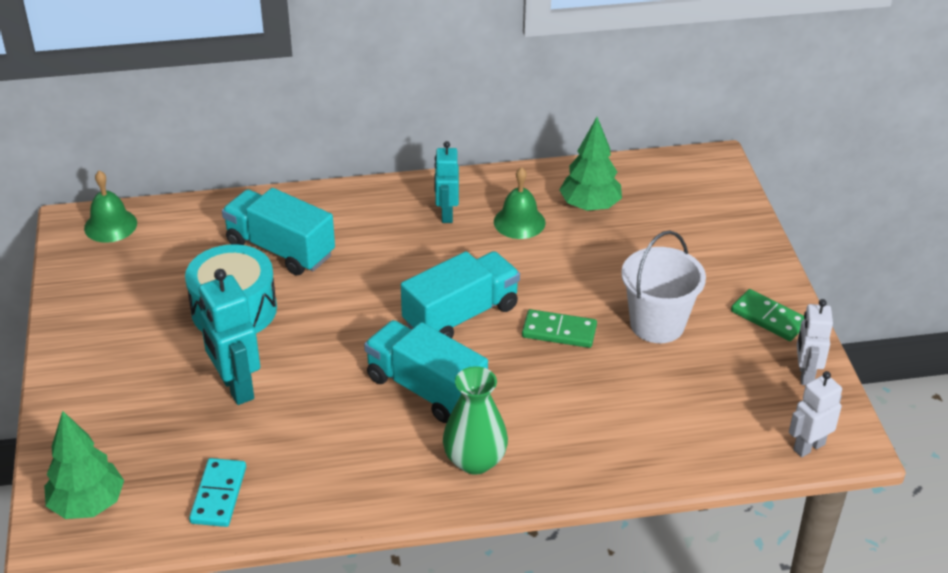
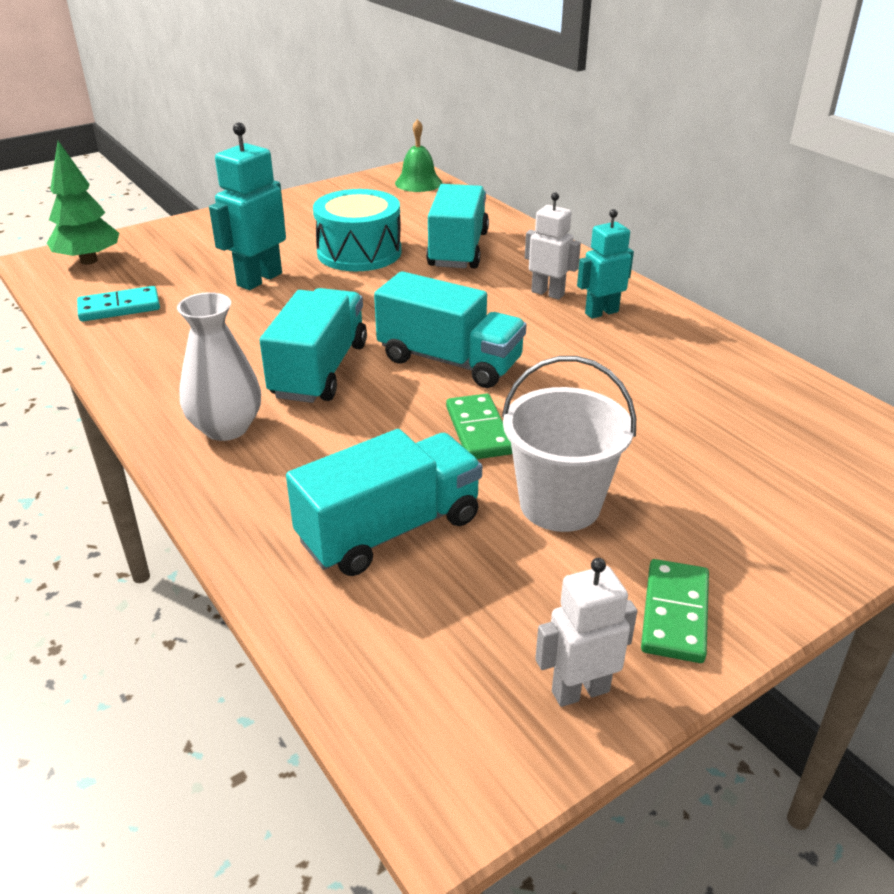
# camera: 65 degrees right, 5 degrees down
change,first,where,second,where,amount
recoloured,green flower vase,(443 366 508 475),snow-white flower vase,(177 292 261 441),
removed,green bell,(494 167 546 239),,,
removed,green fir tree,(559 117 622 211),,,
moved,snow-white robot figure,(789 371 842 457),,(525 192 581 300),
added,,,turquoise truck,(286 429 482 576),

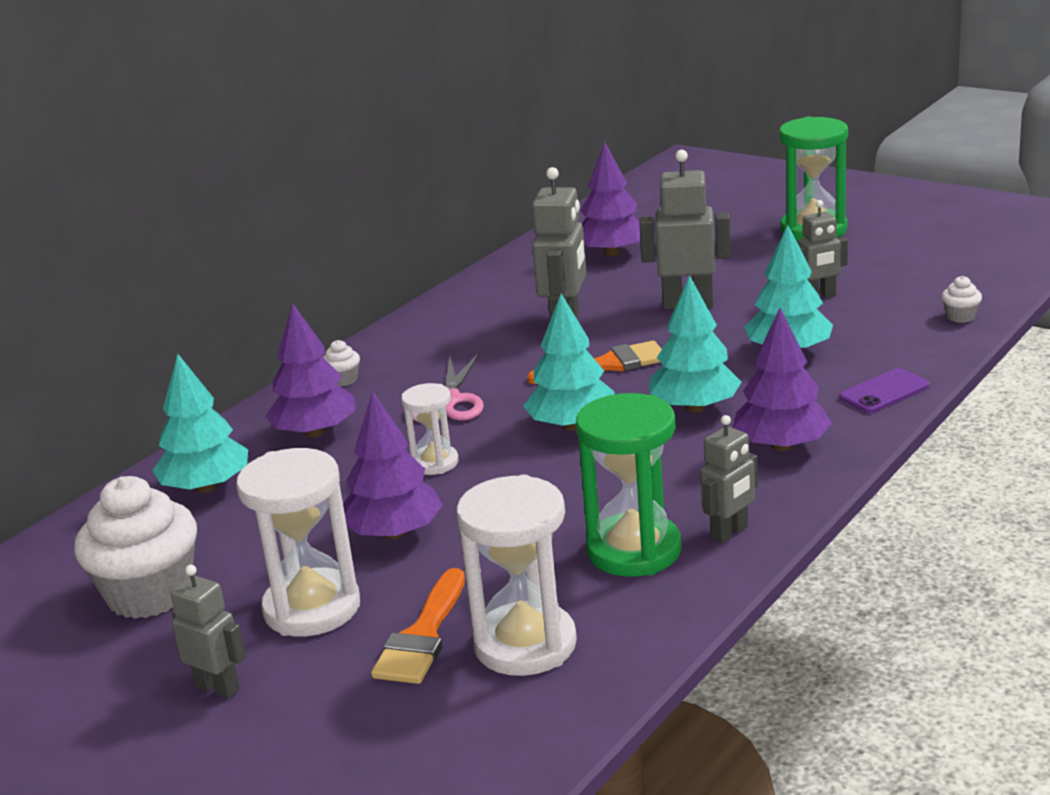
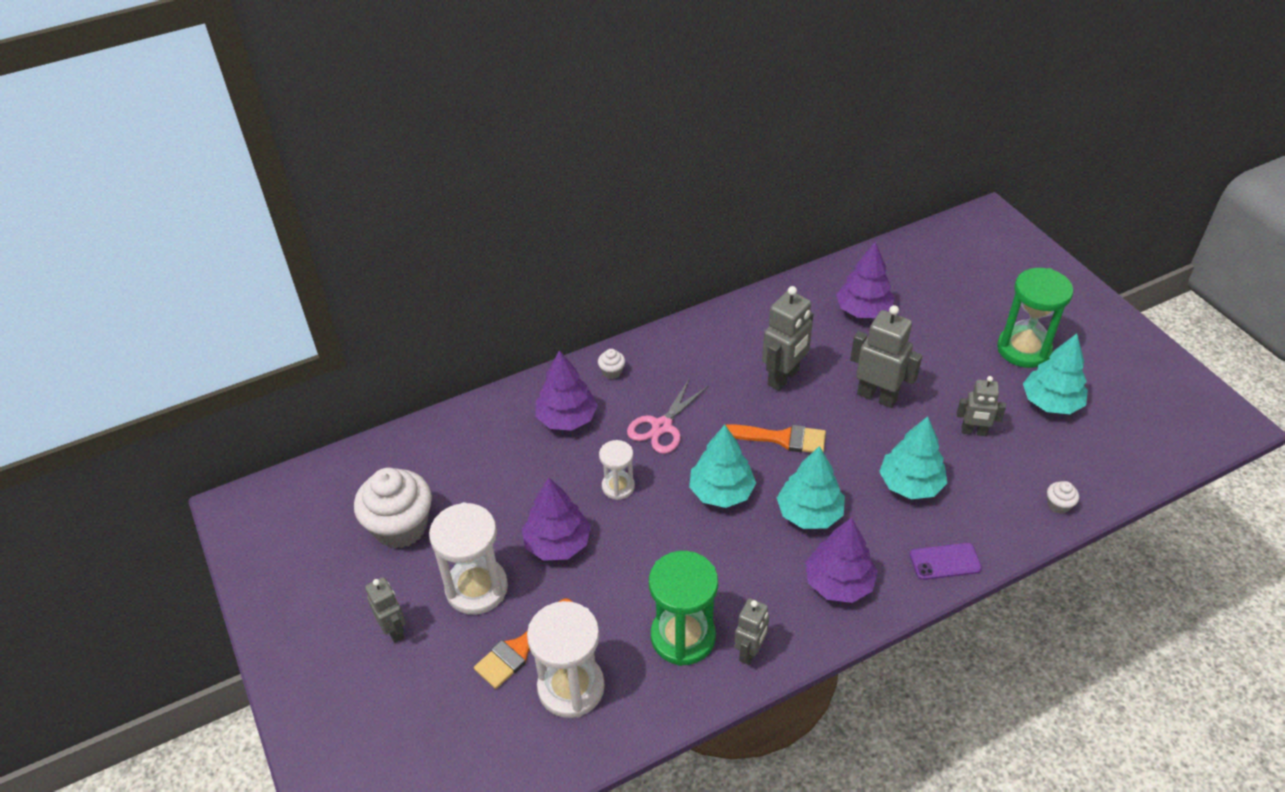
# camera: 25 degrees right, 20 degrees up
change,first,where,second,where,amount
moved,turquoise fir tree,(152 354 248 493),,(1023 333 1088 414),
turned,gray robot figure,(700 415 758 544),,(734 598 769 665),45 degrees counterclockwise

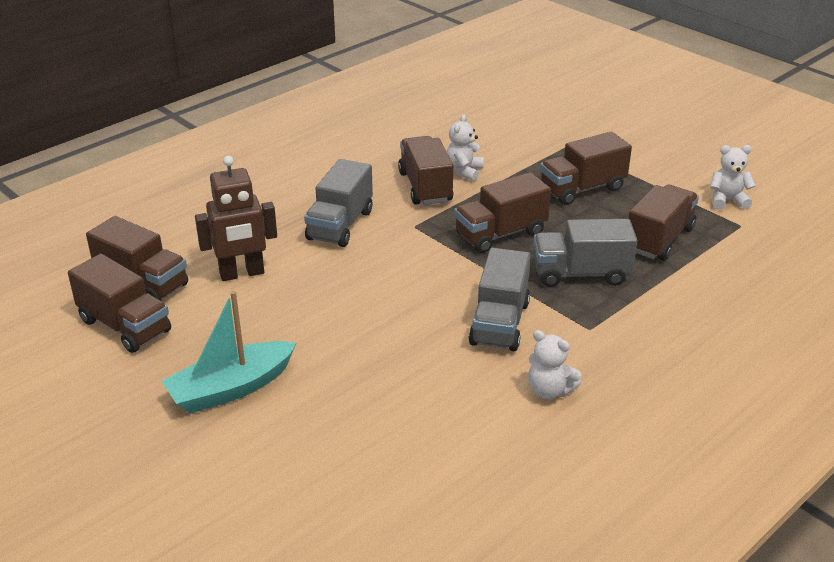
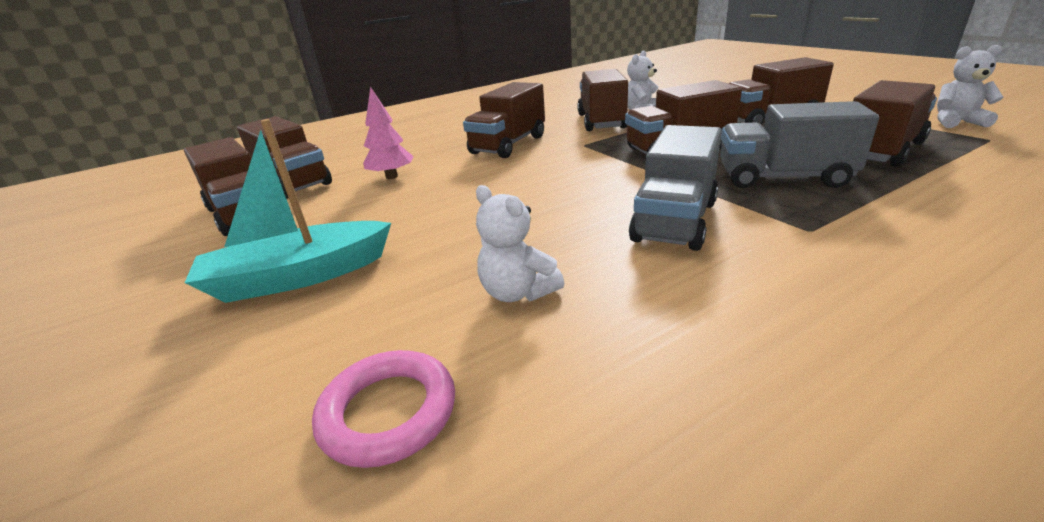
# camera: 15 degrees right, 5 degrees down
change,first,where,second,where,amount
replaced,dark brown robot figure,(195 156 277 281),rose-pink fir tree,(363 86 414 179),
recoloured,gray truck,(304 159 373 247),dark brown truck,(463 82 545 158),
moved,snow-white teddy,(528 330 581 399),,(476 185 564 302),
added,,,rose-pink ring,(312 350 455 468),

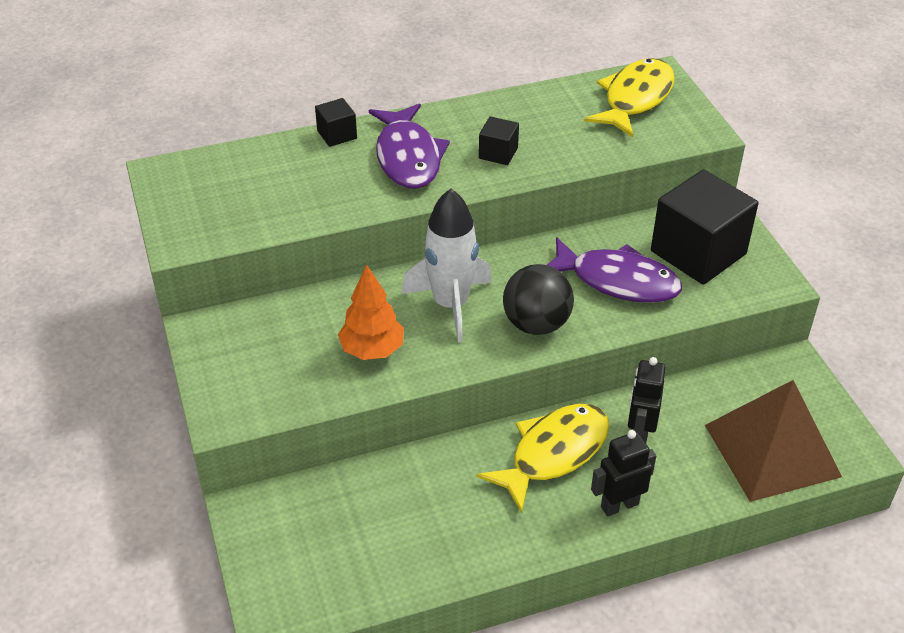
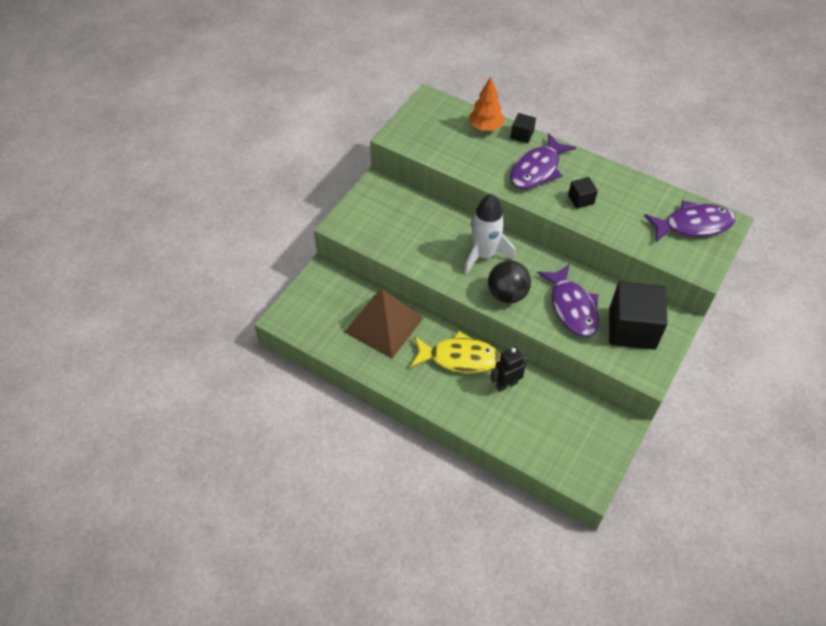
# camera: 50 degrees right, 10 degrees up
change,first,where,second,where,amount
moved,orange-coloured fir tree,(338 264 404 360),,(469 77 504 131),
recoloured,yellow fish,(584 58 675 137),violet fish,(644 200 735 242),
removed,jet-black robot figure,(591 430 656 516),,,
moved,dark brown pyramid shape,(705 380 842 502),,(344 289 423 359),

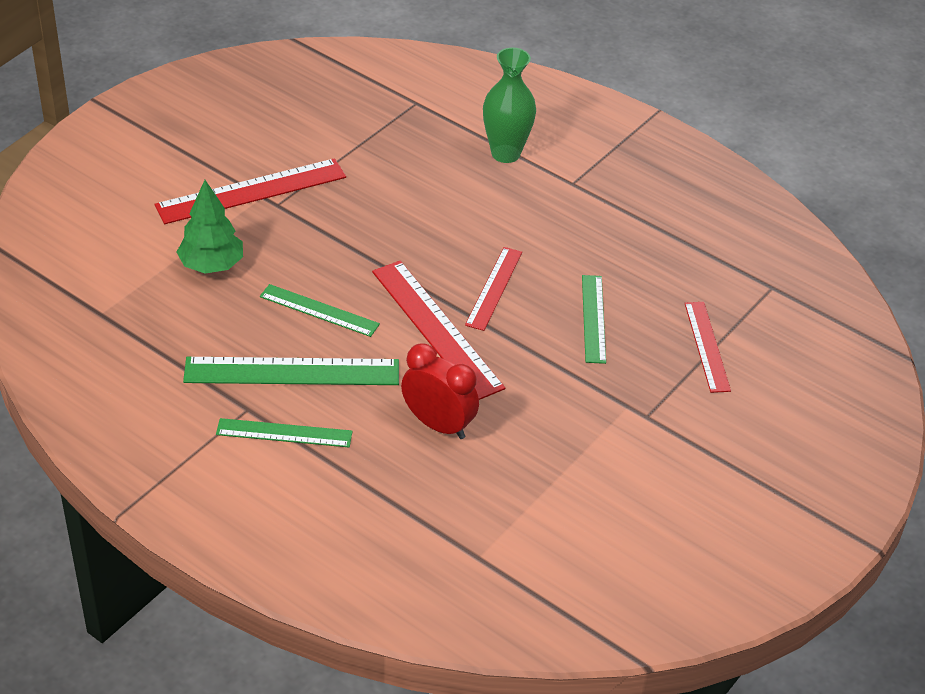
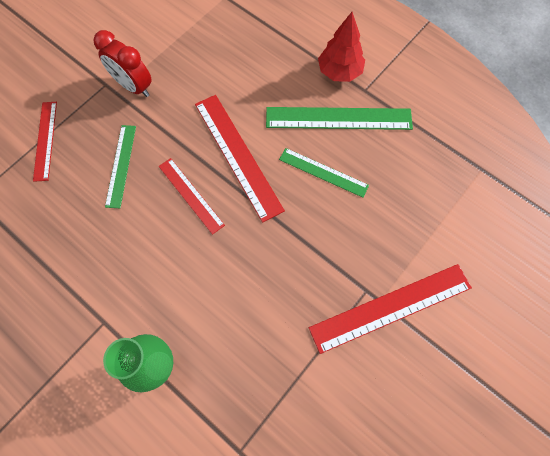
# camera: 175 degrees left, 25 degrees up
change,first,where,second,where,amount
removed,green fir tree,(177 180 243 274),,,
replaced,green ruler,(216 418 353 447),crimson fir tree,(318 12 365 82),
moved,crimson alarm clock,(401 344 479 439),,(94 30 152 97),
turned,crimson ruler,(465 247 522 331),,(159 158 225 235),60 degrees counterclockwise

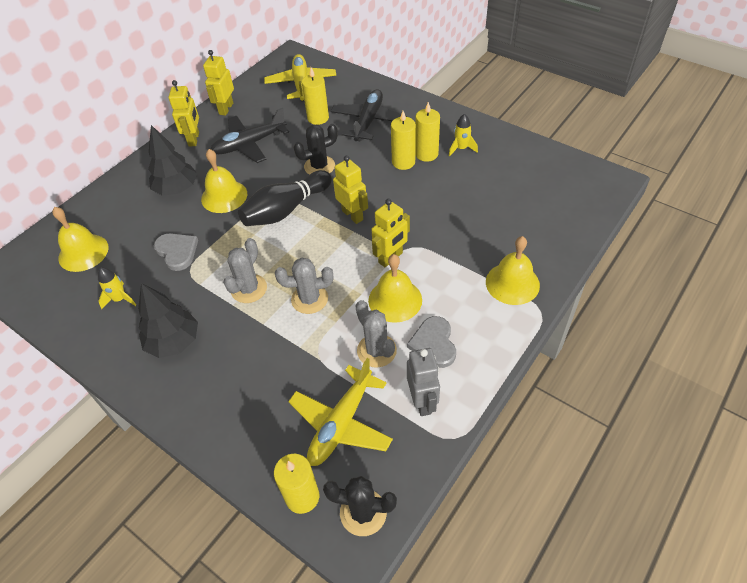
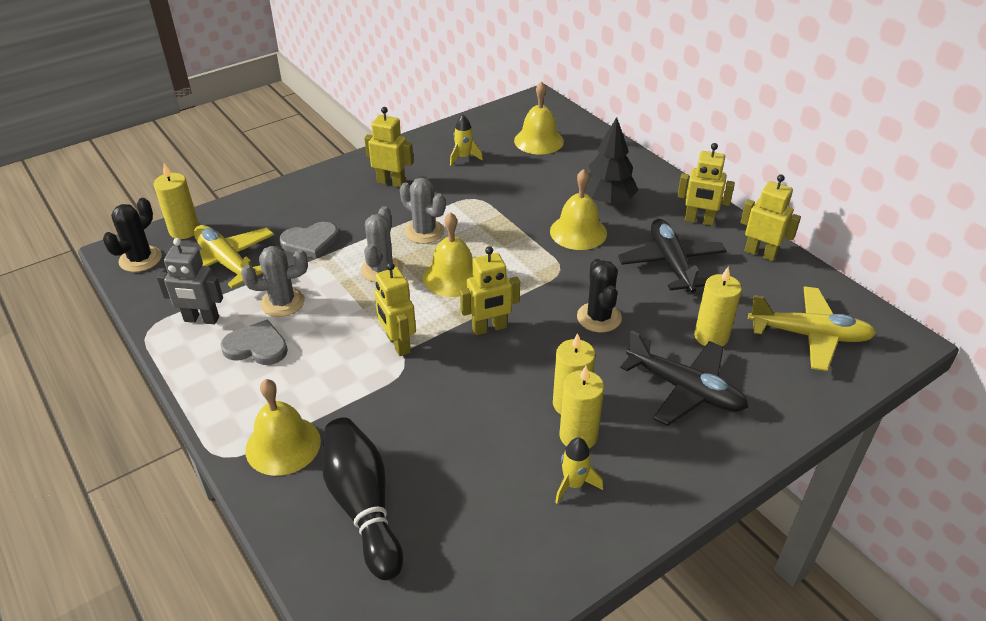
# camera: 105 degrees right, 10 degrees down
change,first,where,second,where,amount
replaced,jet-black fir tree,(138 283 198 358),yellow robot figure,(364 107 414 187),
moved,gray love heart,(154 233 198 271),,(280 222 338 258),
moved,jet-black bowling pin,(238 170 332 226),,(322 418 403 580),
moved,yellow bell,(368 254 422 323),,(423 212 474 297),

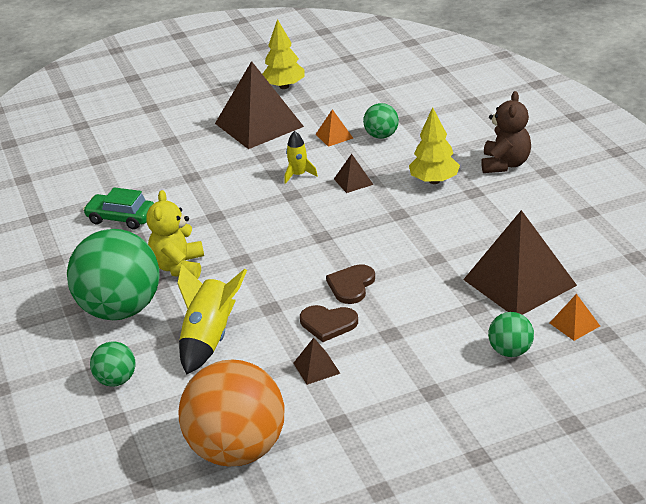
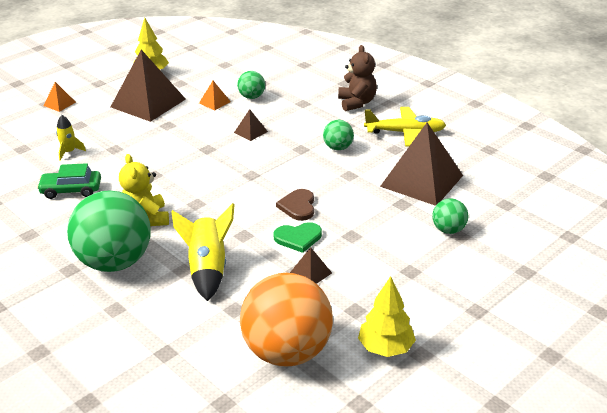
# camera: 25 degrees left, 0 degrees up
change,first,where,second,where,amount
moved,green sphere,(90 341 135 386),,(323 120 354 150),
moved,yellow rocket,(285 131 318 184),,(56 115 86 161),
recoloured,dark brown love heart,(300 305 358 342),green love heart,(274 222 322 253),
moved,yellow fir tree,(409 107 460 184),,(358 276 416 357),
moved,orange-coloured pyramid shape,(550 294 600 341),,(43 82 76 112),
added,,,yellow plane,(364 107 446 147),

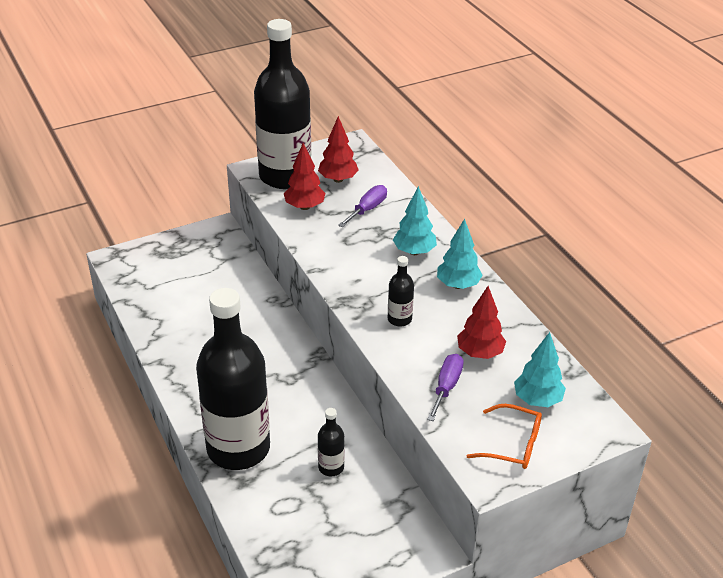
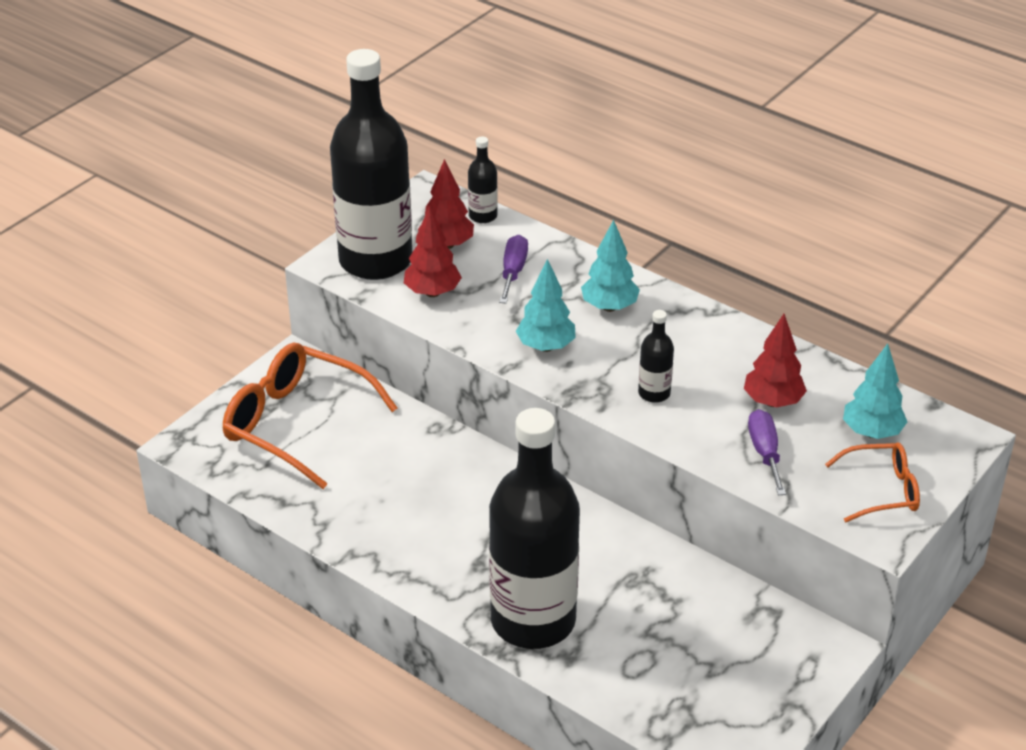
# camera: 25 degrees left, 0 degrees up
change,first,where,second,where,amount
moved,jet-black bottle,(318 408 345 476),,(468 136 498 223),
moved,turquoise fir tree,(437 219 483 289),,(516 259 576 352),
added,,,orange-coloured glasses,(223 343 397 489),

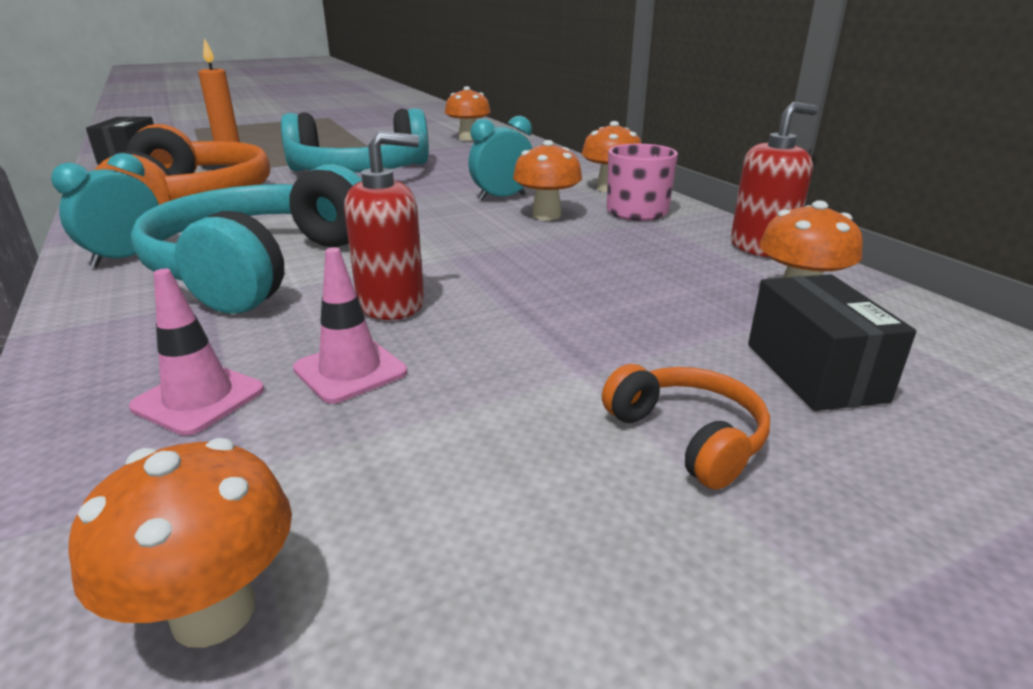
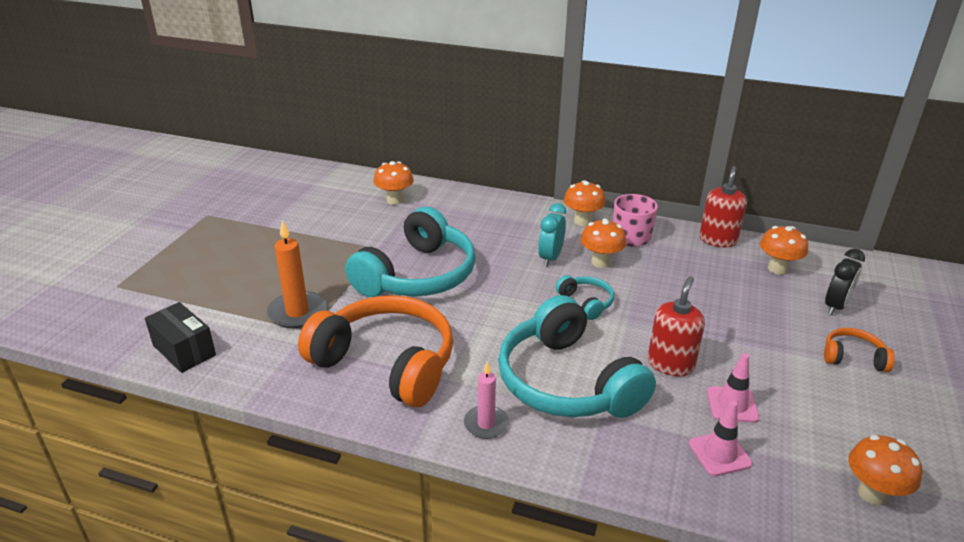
# camera: 45 degrees left, 5 degrees up
change,first,where,second,where,amount
replaced,turquoise alarm clock,(51 153 159 267),rose-pink pillar candle,(464 362 509 439),
replaced,jet-black parcel,(748 274 916 411),jet-black alarm clock,(825 249 865 315),
added,,,turquoise headphones,(556 275 614 320),

